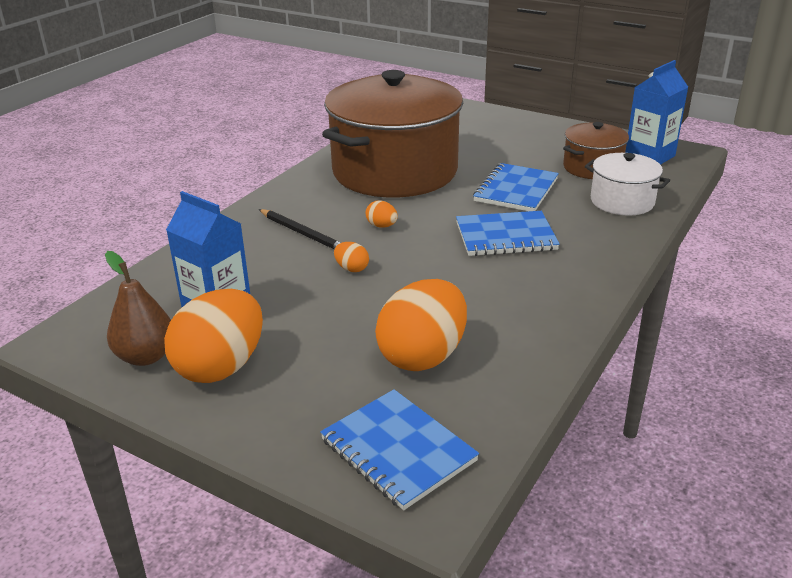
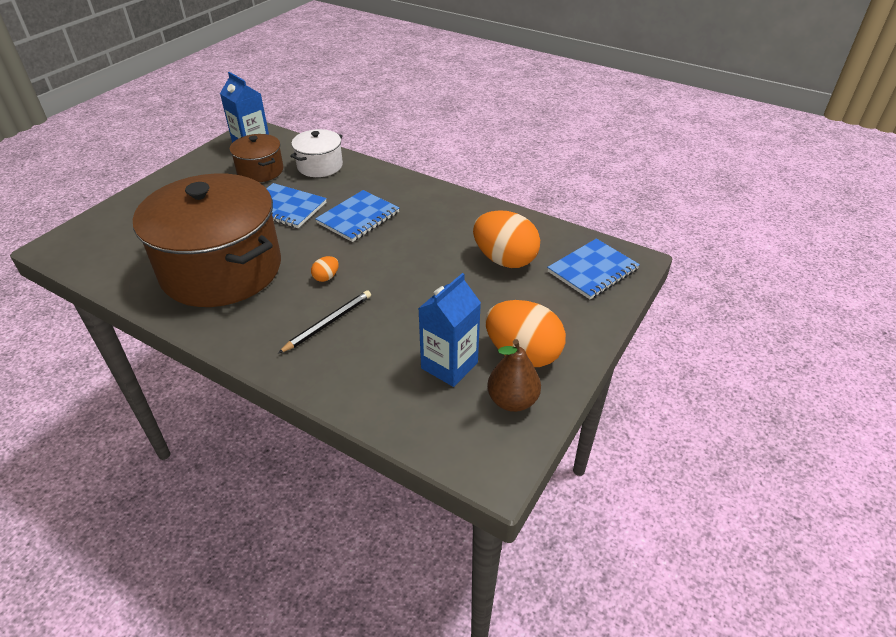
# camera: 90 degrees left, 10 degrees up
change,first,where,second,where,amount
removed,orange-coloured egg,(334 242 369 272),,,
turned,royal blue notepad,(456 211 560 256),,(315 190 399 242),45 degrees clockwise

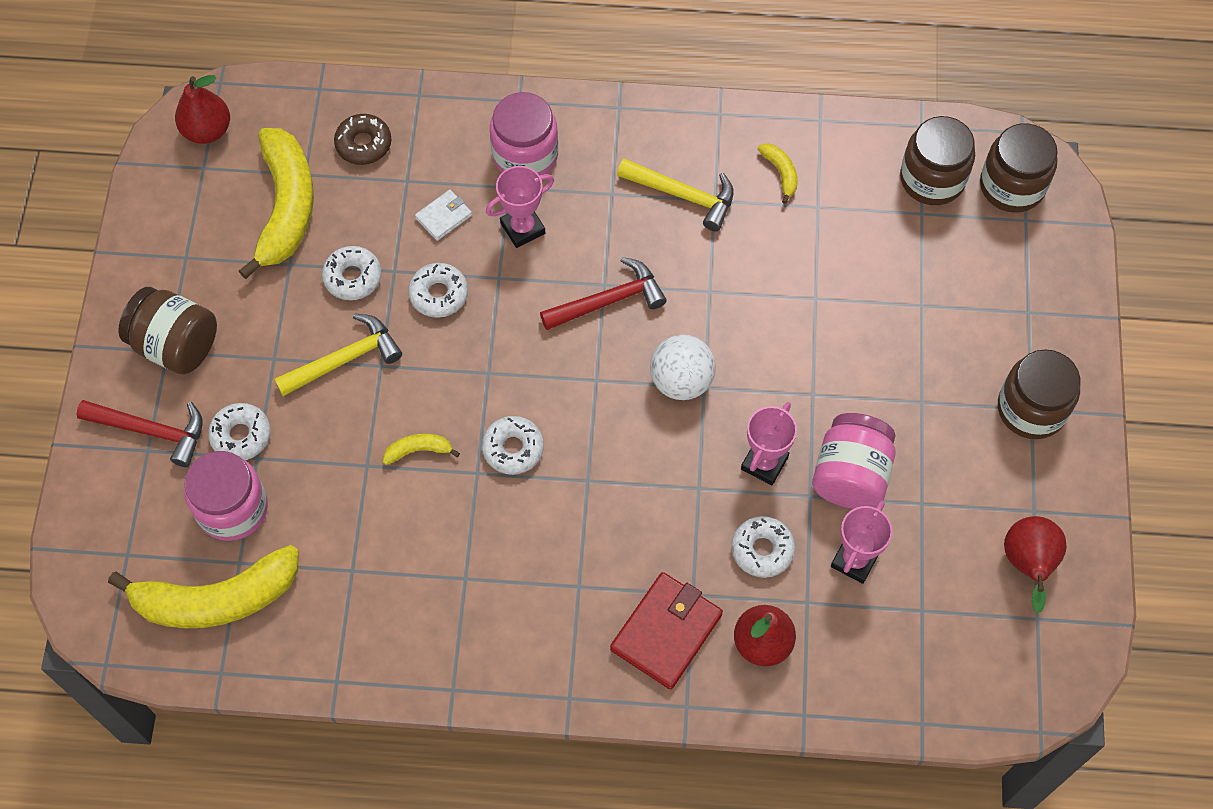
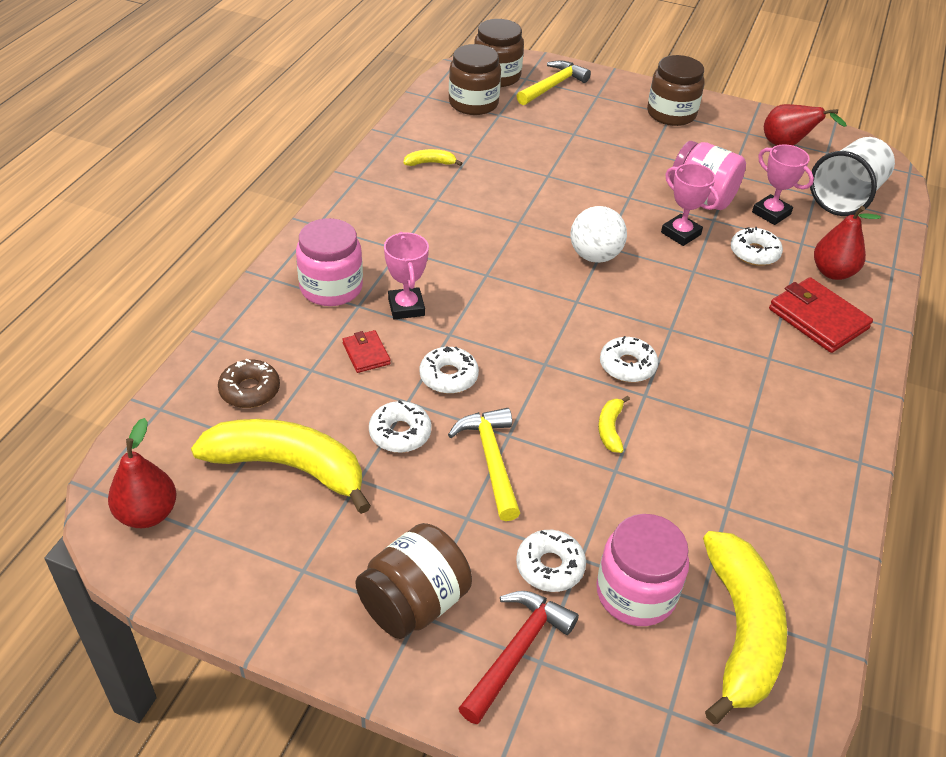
# camera: 75 degrees left, 20 degrees down
change,first,where,second,where,amount
recoloured,snow-white billfold,(415 190 472 241),crimson billfold,(342 330 391 373),
removed,crimson carpenter's hammer,(540 257 667 330),,,
moved,yellow carpenter's hammer,(617 159 734 231),,(517 61 591 105),
added,,,snow-white tumbler,(810 137 895 216),

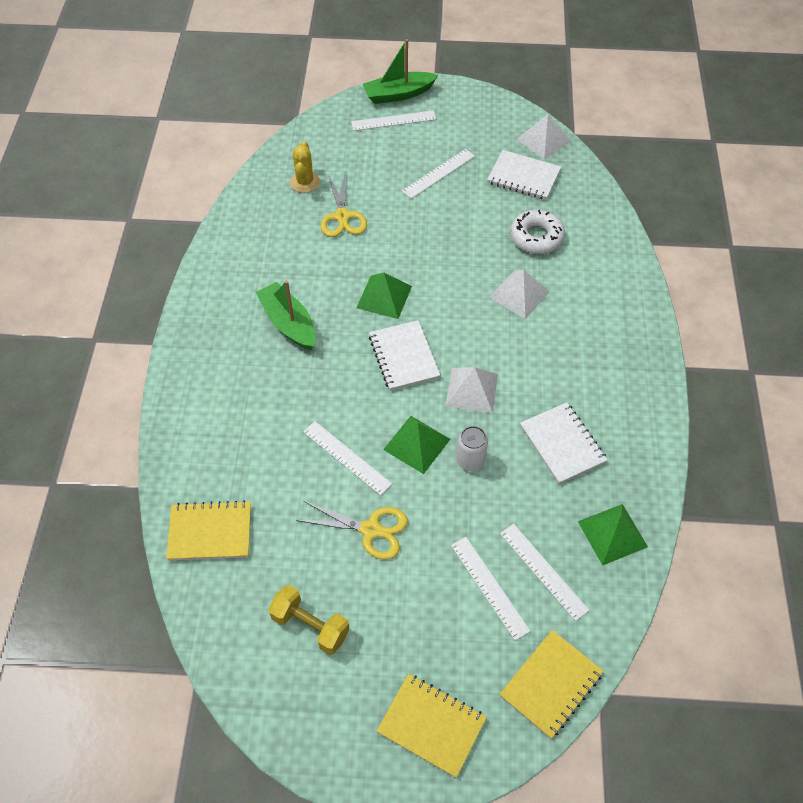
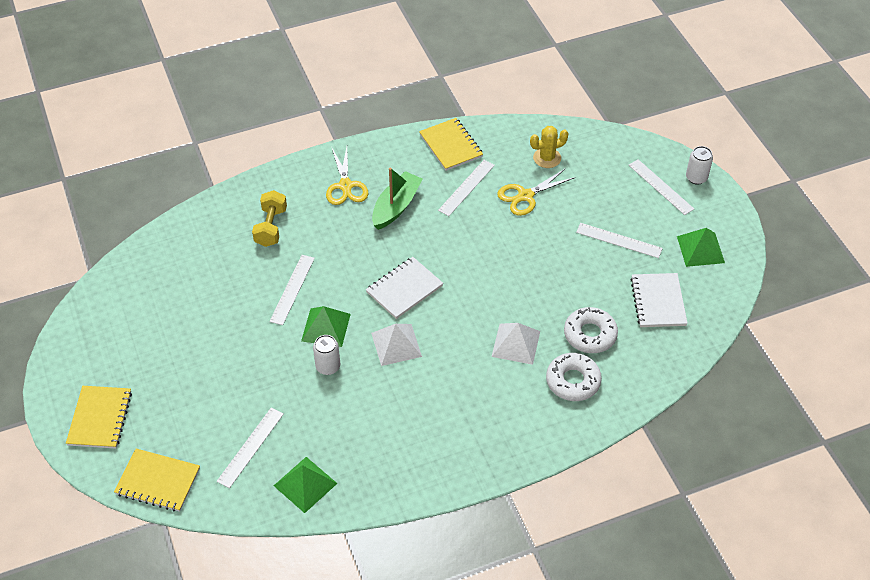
# camera: 65 degrees right, 5 degrees down
change,first,where,second,where,amount
moved,yellow notepad,(166 500 251 561),,(419 118 483 171),
moved,yellow dumbbell,(268 585 350 655),,(252 190 287 247),
moved,yellow shears,(296 501 408 560),,(326 147 368 205),
moved,green pyramid shape,(356 273 412 319),,(677 228 725 267),
replaced,green boat,(363 39 438 104),snow-white tin,(686 146 713 185),
moved,snow-white ruler,(451 537 531 641),,(438 160 495 216),
removed,snow-white pyramid shape,(516 114 571 160),,,
removed,snow-white notepad,(520 402 607 484),,,
added,,,snow-white glazed donut,(546 353 602 401),

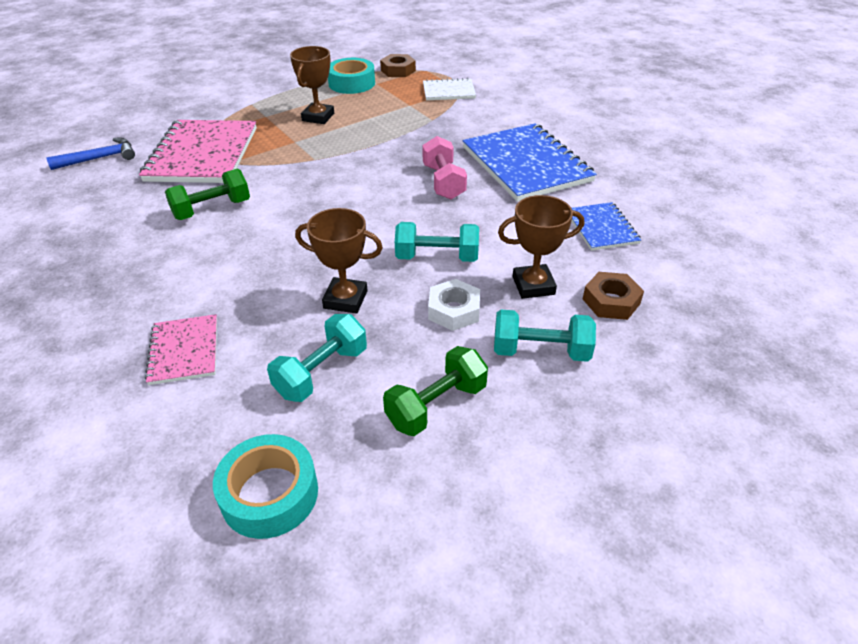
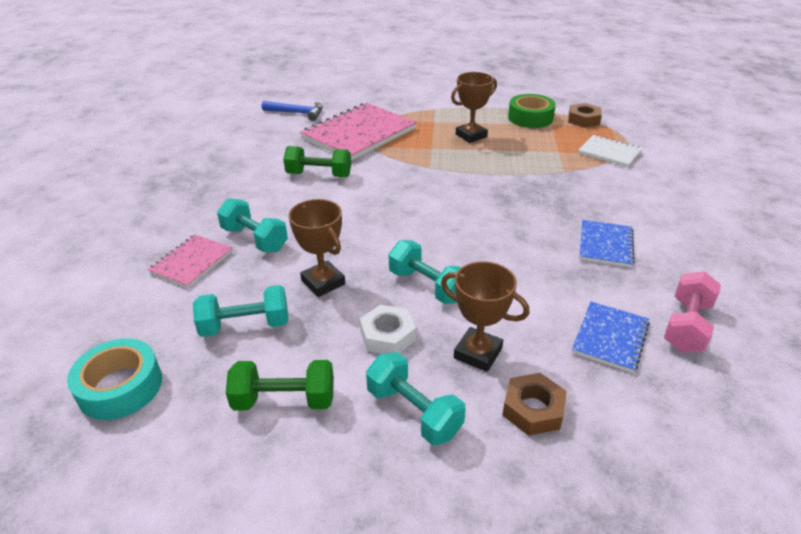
# camera: 40 degrees right, 5 degrees down
change,first,where,second,where,amount
recoloured,turquoise sticky tape,(328 58 375 94),green sticky tape,(508 94 556 128),
moved,rose-pink dumbbell,(422 136 467 200),,(664 271 721 352),
resized,royal blue notepad,(463 123 597 202),,(579 220 635 267),x0.52
added,,,turquoise dumbbell,(217 198 288 252),

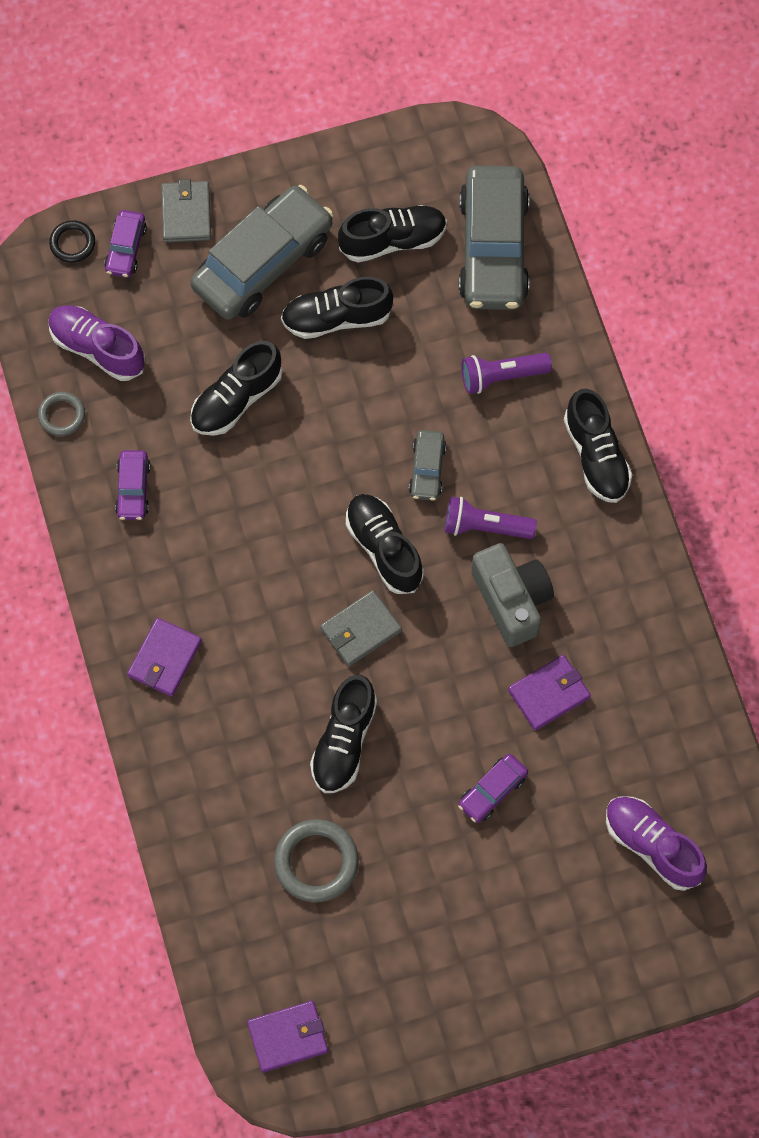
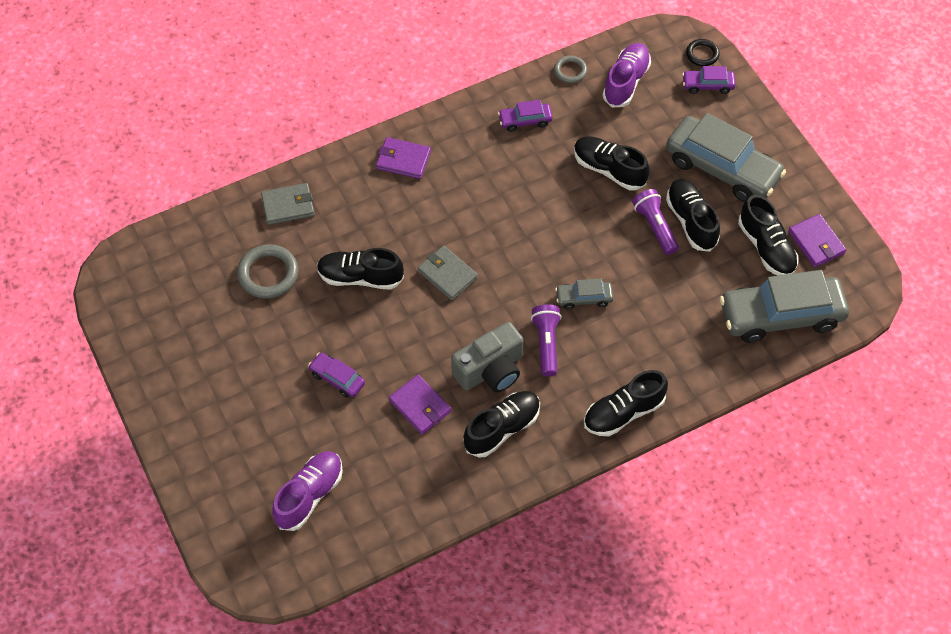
# camera: 80 degrees right, 10 degrees down
change,first,where,second,where,amount
moved,gray billfold,(161 179 211 243),,(261 183 315 225),
moved,violet billfold,(247 1001 328 1072),,(788 214 846 267),
moved,jet-black lace-up shoe,(346 494 424 594),,(463 391 540 458),
moved,violet torch,(461 353 552 394),,(632 189 679 255),

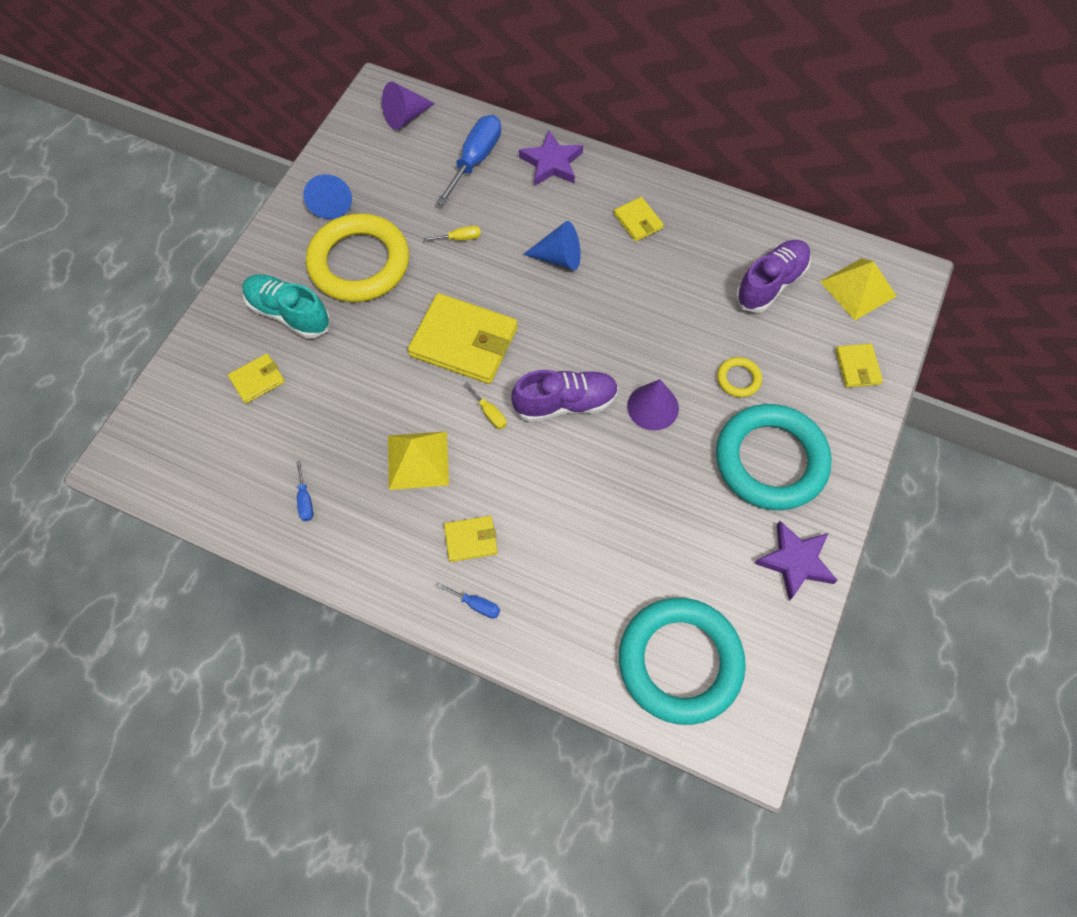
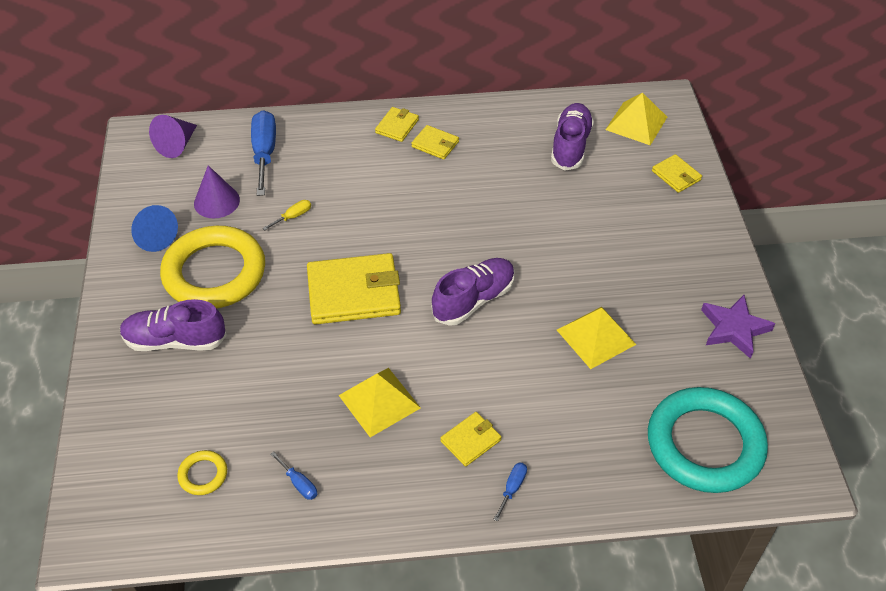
# camera: 30 degrees left, 15 degrees down
change,first,where,second,where,amount
moved,yellow billfold,(228 354 285 404),,(375 107 419 142),
recoloured,turquoise lace-up shoe,(243 274 330 339),violet lace-up shoe,(120 299 227 351),
turned,royal blue flat screwdriver,(437 583 500 619),,(493 463 527 522),60 degrees counterclockwise
removed,yellow flat screwdriver,(464 382 507 429),,,
removed,violet star shape,(519 131 583 186),,,
removed,royal blue cone shape,(523 221 581 270),,,
moved,violet cone shape,(627 379 679 430),,(194 165 240 218),
removed,turquoise ring,(716 404 832 510),,,
moved,yellow ring,(717 357 762 397),,(177 450 227 495),
added,,,yellow pyramid shape,(557 306 637 369),

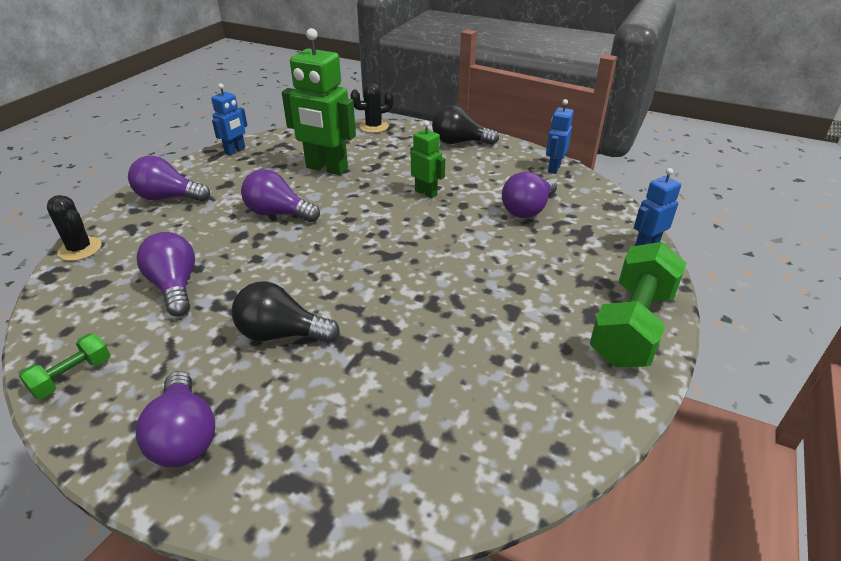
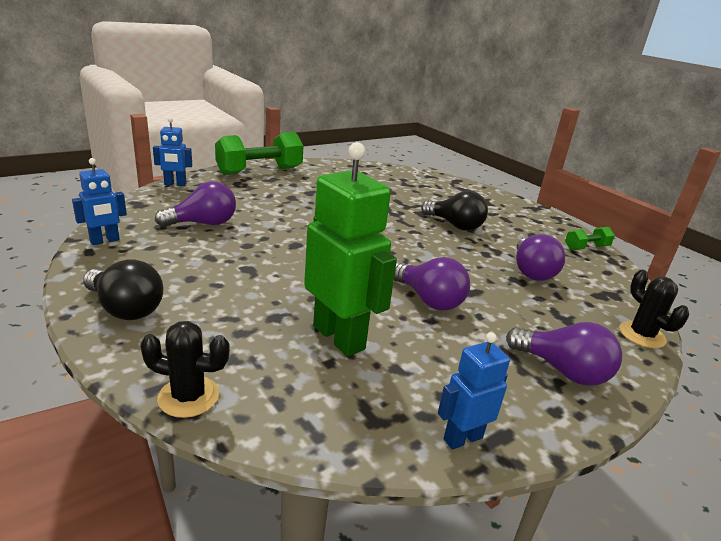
# camera: 155 degrees left, 10 degrees down
change,first,where,second,where,amount
removed,violet bulb,(136 371 215 467),,,
removed,green robot figure,(411 121 445 198),,,

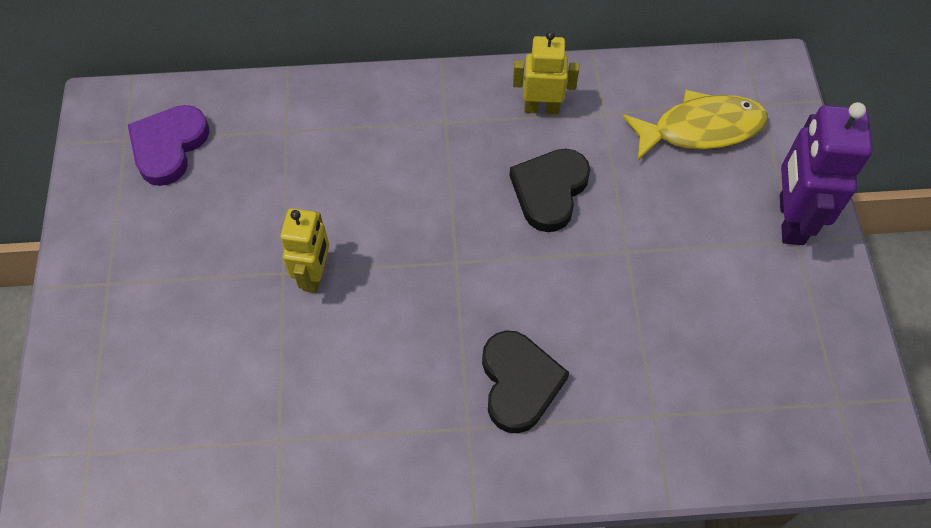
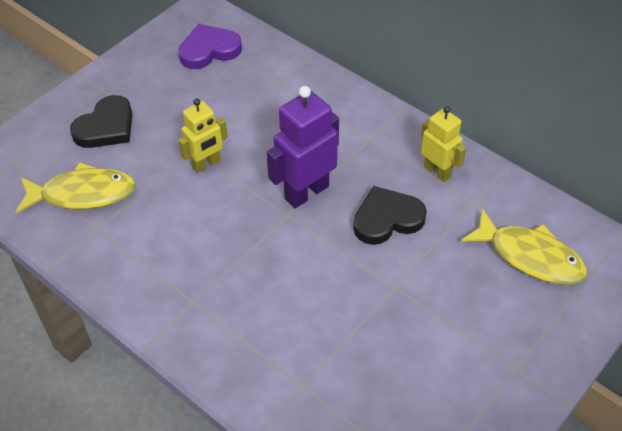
# camera: 45 degrees right, 10 degrees down
change,first,where,second,where,amount
moved,jet-black love heart,(482 330 569 433),,(70 95 132 148),
moved,violet robot figure,(780 102 873 245),,(266 86 339 208),
added,,,yellow fish,(16 162 136 214),

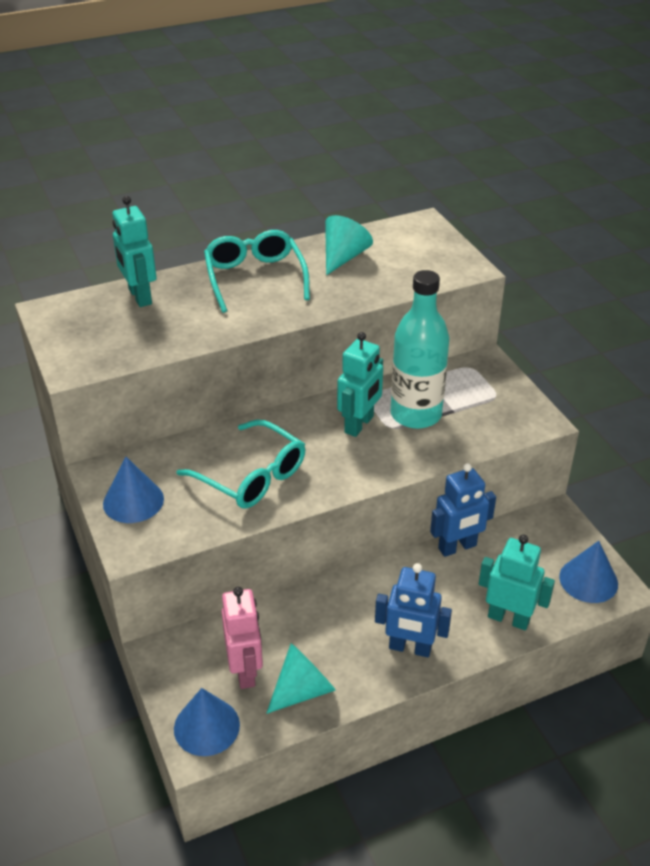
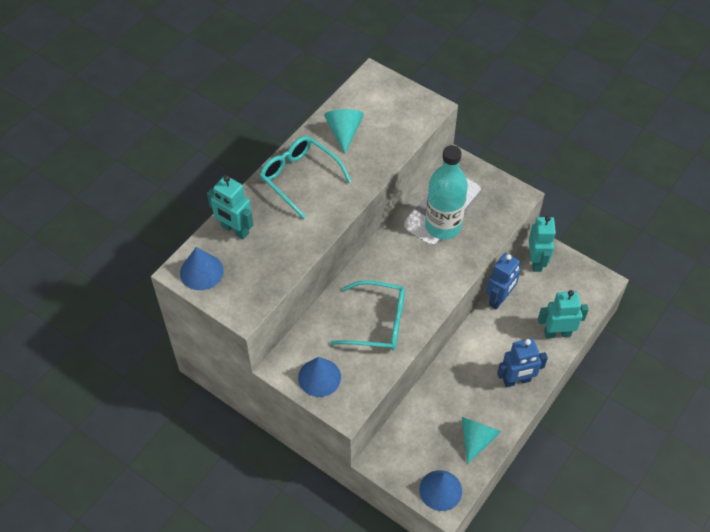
# camera: 30 degrees left, 15 degrees up
change,first,where,second,where,amount
removed,rose-pink robot figure,(222 587 263 689),,,
moved,turquoise robot figure,(337 332 383 437),,(529 216 556 272),
moved,royal blue cone shape,(559 541 618 603),,(180 247 224 290),

